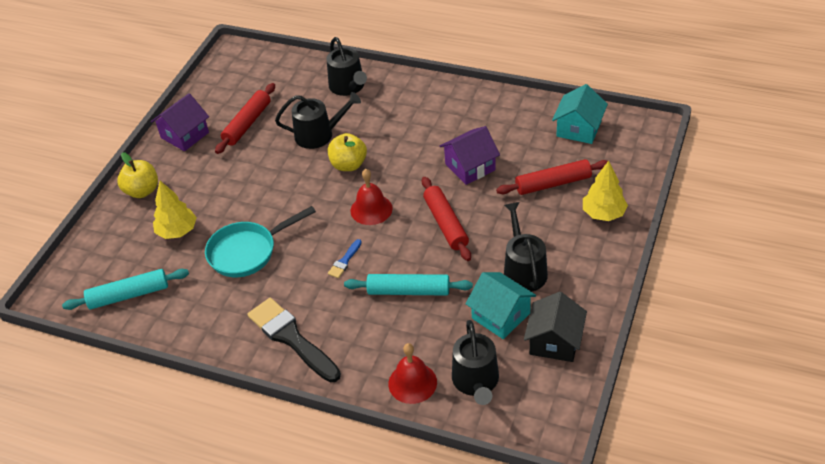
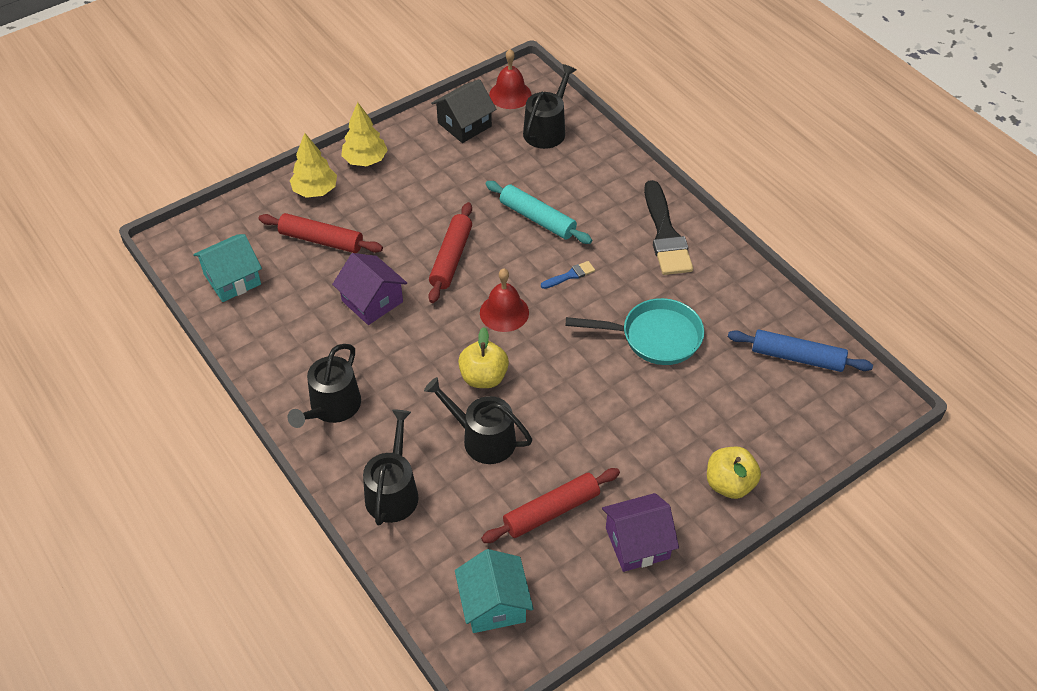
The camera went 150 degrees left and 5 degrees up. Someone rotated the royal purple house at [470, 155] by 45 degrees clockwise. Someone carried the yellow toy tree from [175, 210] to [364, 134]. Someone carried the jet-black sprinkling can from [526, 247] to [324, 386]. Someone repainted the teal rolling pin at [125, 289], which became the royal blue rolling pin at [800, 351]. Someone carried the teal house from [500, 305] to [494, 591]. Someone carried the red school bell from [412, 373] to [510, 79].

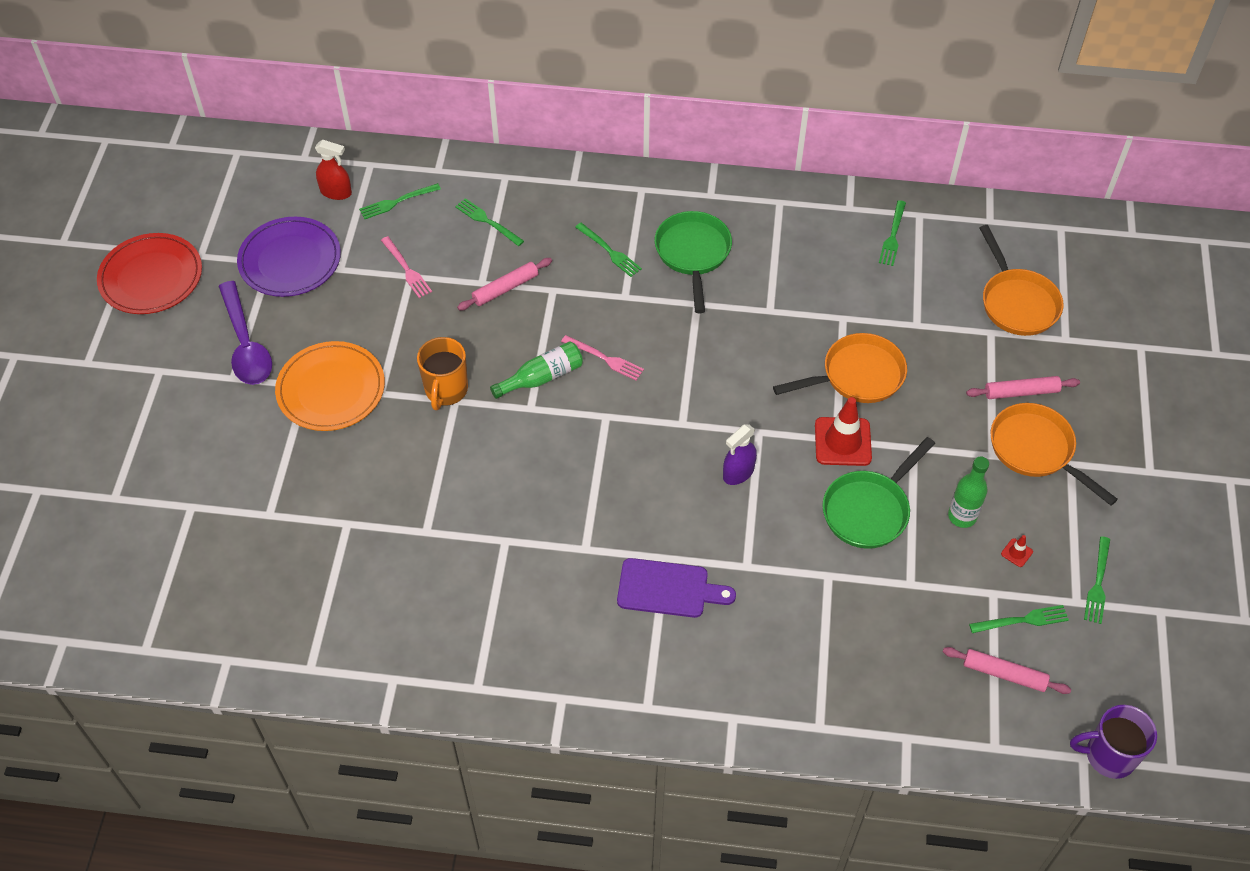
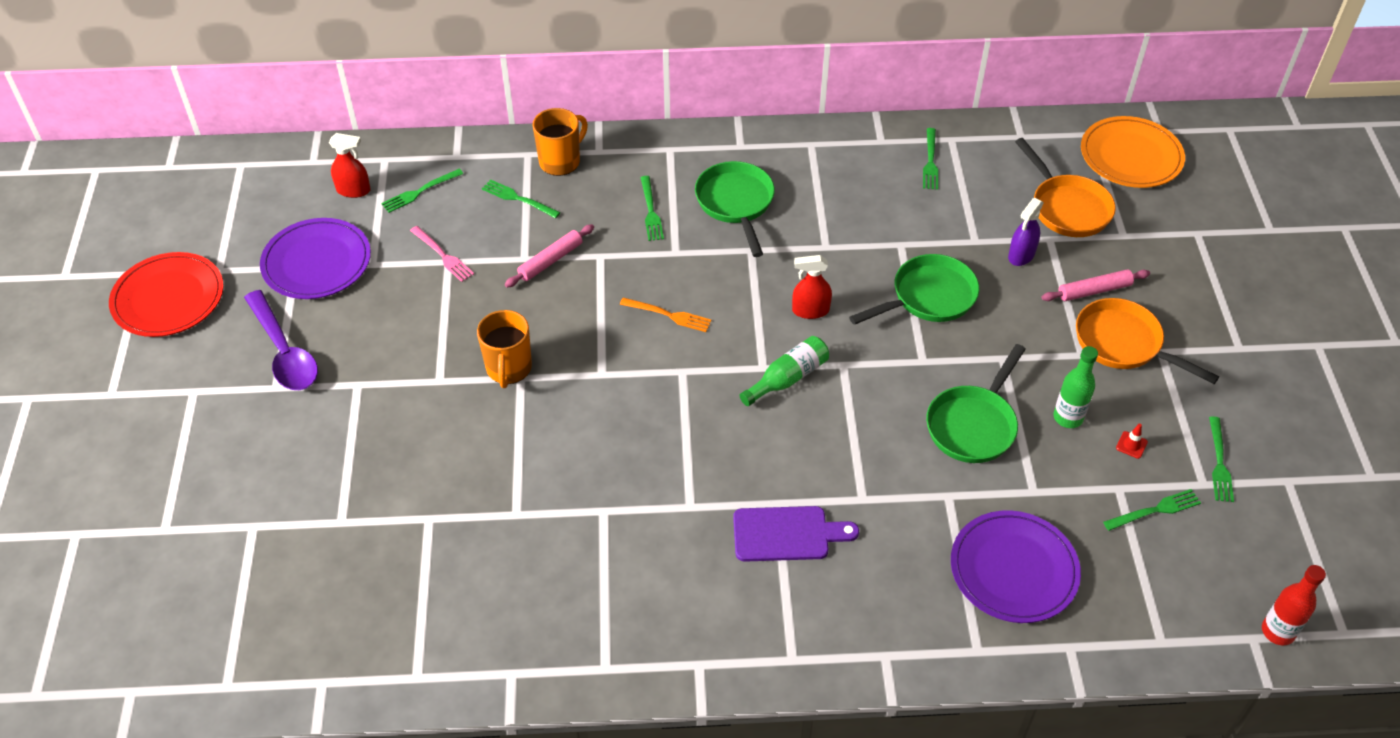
The camera went 10 degrees left and 5 degrees down. Someone rotated the green table fork at [608, 250] by 45 degrees clockwise. Someone repainted the bright orange pan at [840, 368], which became the green pan at [914, 289]. Someone repainted the rose-pink table fork at [602, 358], which became the bright orange table fork at [666, 315]. Someone carried the bright orange dinner plate from [330, 386] to [1133, 152]. Someone carried the green drink bottle from [536, 370] to [784, 371]. Someone took away the red traffic cone at [843, 431]. Someone carried the royal purple sprayer from [740, 454] to [1026, 232]. Someone took away the rose-pink rolling pin at [1007, 670]. Someone swapped the royal purple coffee mug at [1113, 742] for the red drink bottle at [1294, 605]. Someone put down the bright orange coffee mug at [560, 142]. Someone put down the red sprayer at [812, 287]. Someone put down the royal purple dinner plate at [1016, 566].

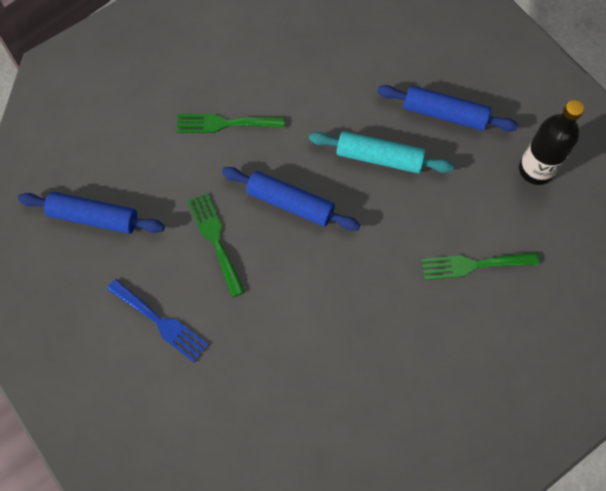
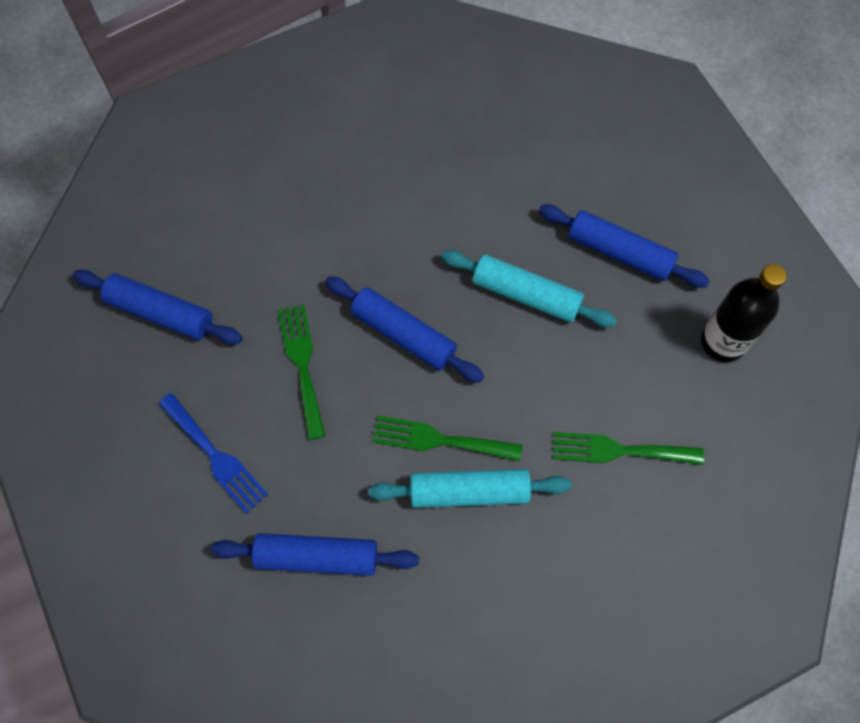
The camera went 10 degrees right and 0 degrees up. Someone carried the green table fork from [231, 123] to [447, 438]. Someone put down the teal rolling pin at [470, 488]. Someone put down the royal blue rolling pin at [315, 554].

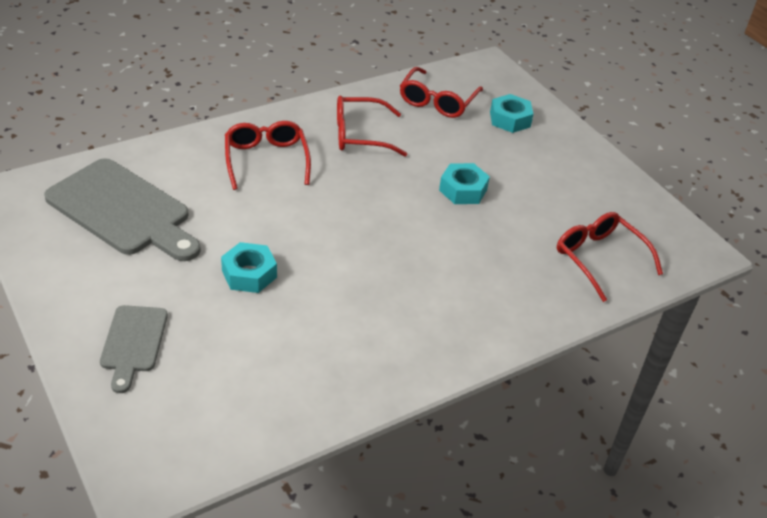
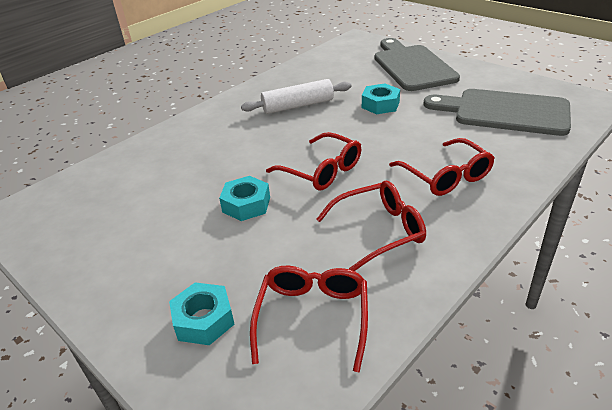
The camera went 170 degrees right and 5 degrees down. Someone carried the red glasses from [610, 257] to [313, 161]. Someone scaled the ash-grey cutting board at [134, 349] by 1.84. Someone put down the pure white rolling pin at [296, 96].

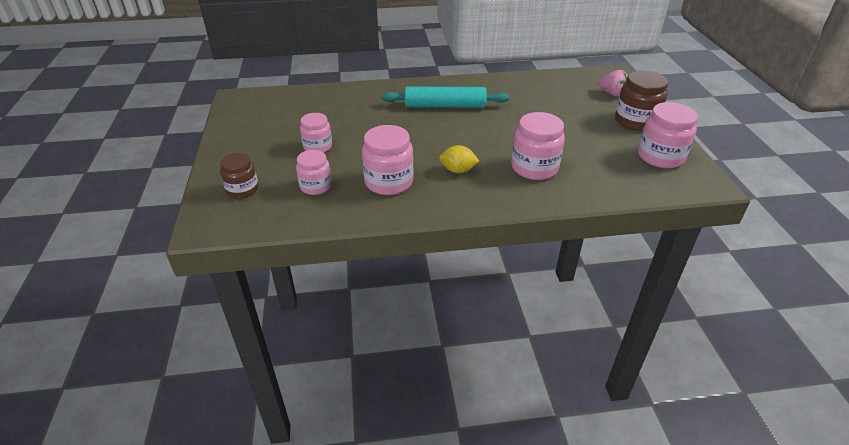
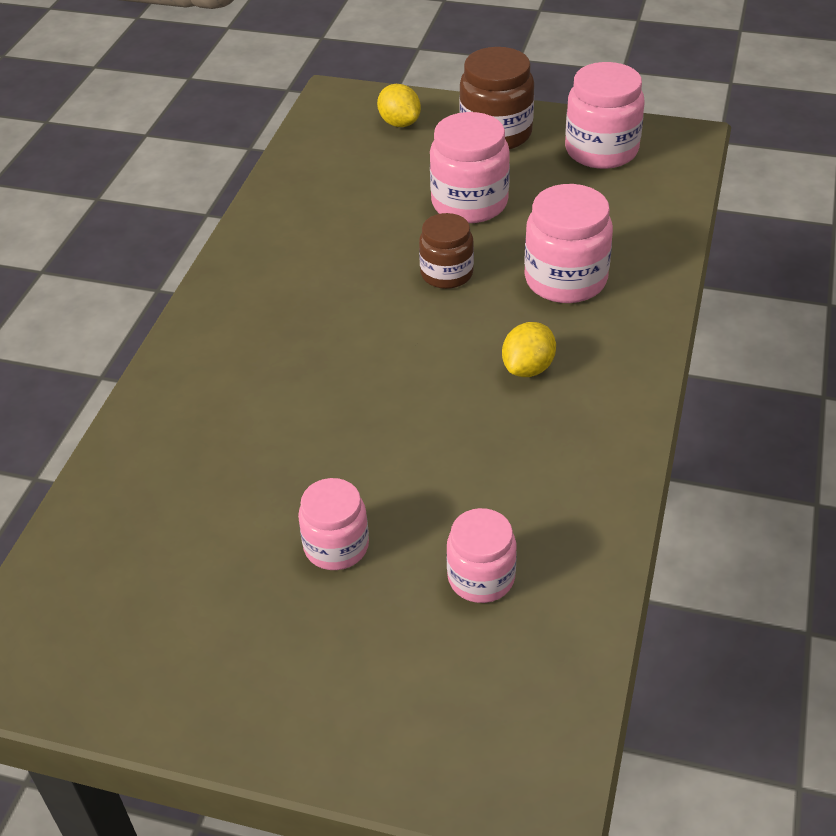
The camera went 65 degrees left and 5 degrees up. Someone swapped the rose-pink strawberry at [613, 83] for the yellow citrus fruit at [399, 105]. Someone took away the teal rolling pin at [445, 97]. Someone carried the rose-pink preserve jar from [388, 160] to [470, 167]. Someone carried the dark brown preserve jar from [239, 175] to [446, 251].

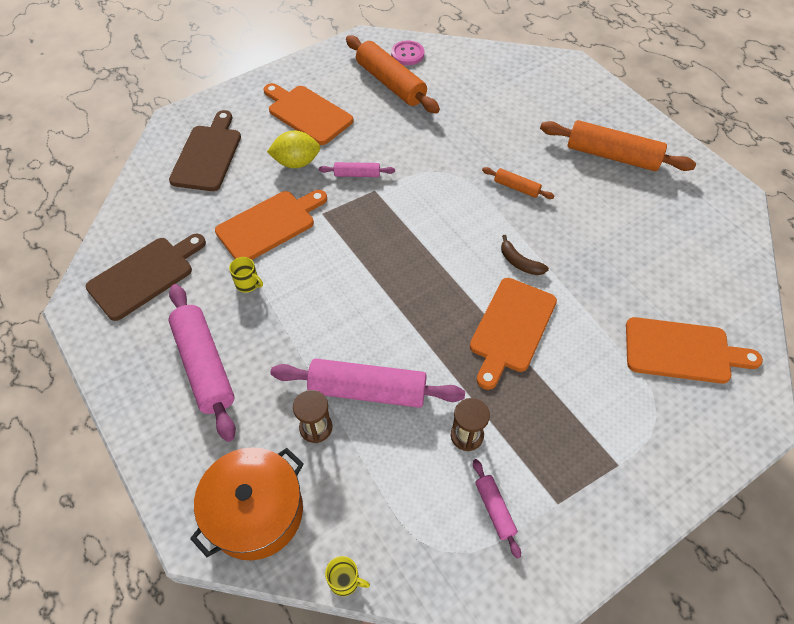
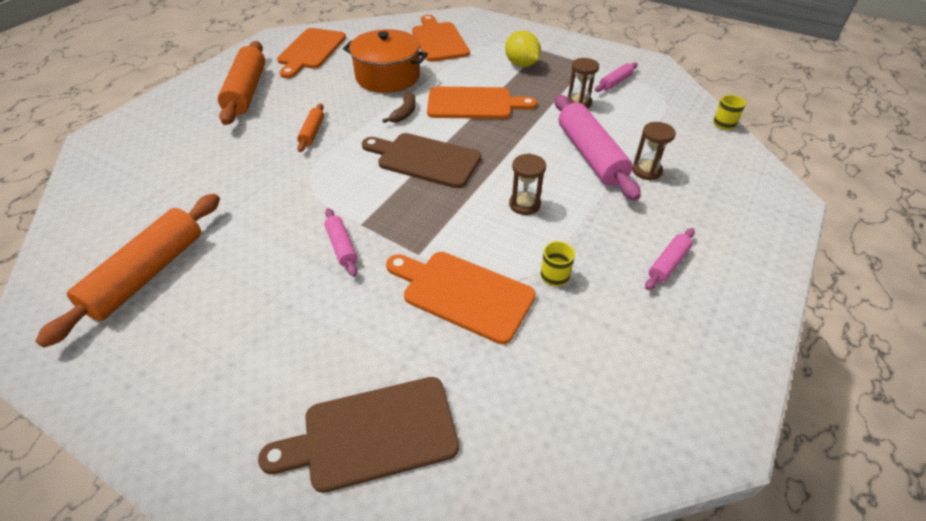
The camera went 115 degrees left and 10 degrees down. Someone took away the rose-pink shirt button at [407, 53]. Someone carried the bright orange cutting board from [308, 114] to [311, 53]. Someone carried the yellow citrus fruit from [293, 149] to [523, 49]. Someone carried the dark brown cutting board from [146, 277] to [421, 160]. Someone scaled the rose-pink rolling pin at [202, 363] by 0.49. Someone carried the bright orange pot from [247, 504] to [385, 61]. Someone put down the dark brown sand timer at [527, 184].

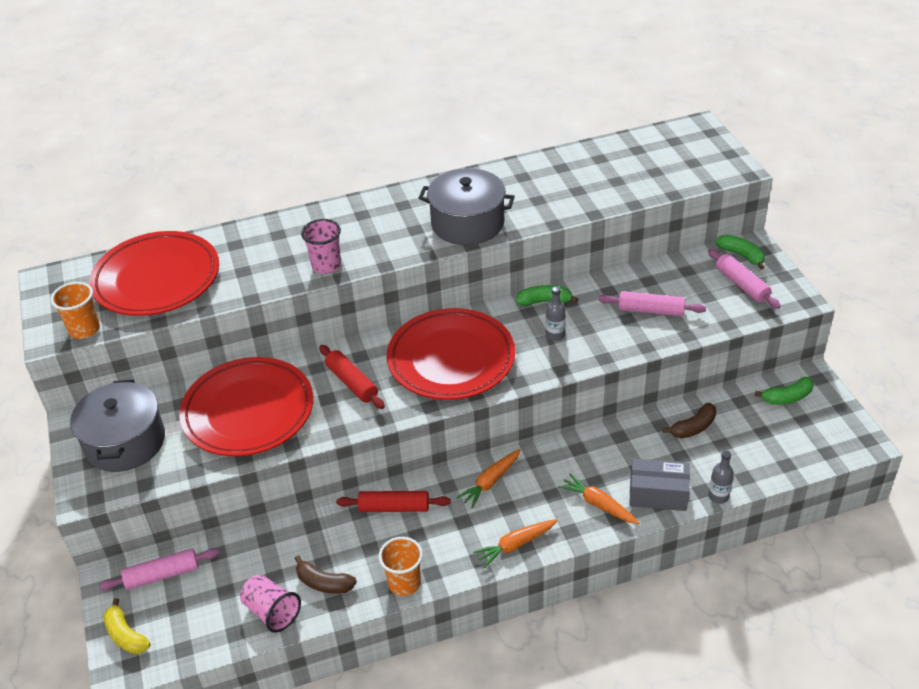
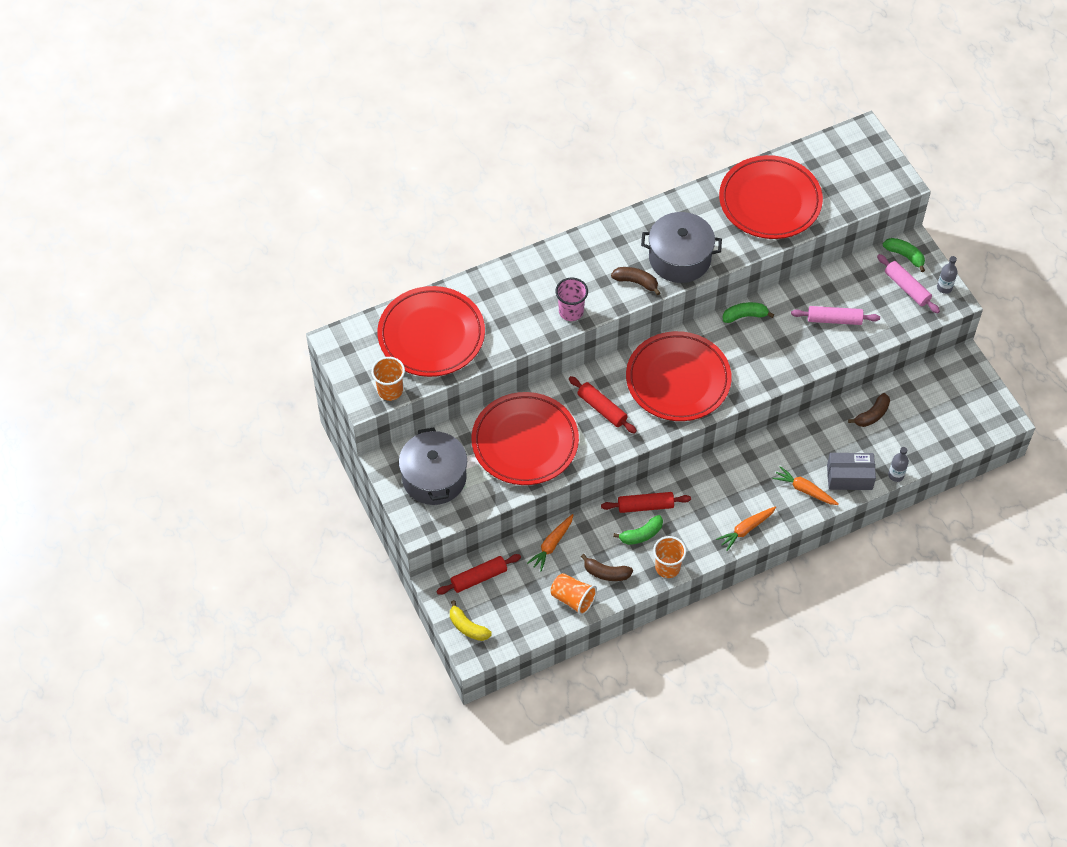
The camera went 10 degrees left and 15 degrees up. Someone carried the ash-grey drink bottle from [556, 314] to [947, 275]. Someone carried the green banana fruit from [784, 391] to [638, 530]. Someone carried the bright orange carrot from [488, 479] to [550, 542]. Someone repainted the rose-pink rolling pin at [159, 569], which became the red rolling pin at [478, 574]. Someone repainted the rose-pink tumbler at [270, 603], which became the bright orange tumbler at [574, 594]. Someone put down the red dinner plate at [771, 197]. Someone put down the dark brown banana fruit at [635, 281].

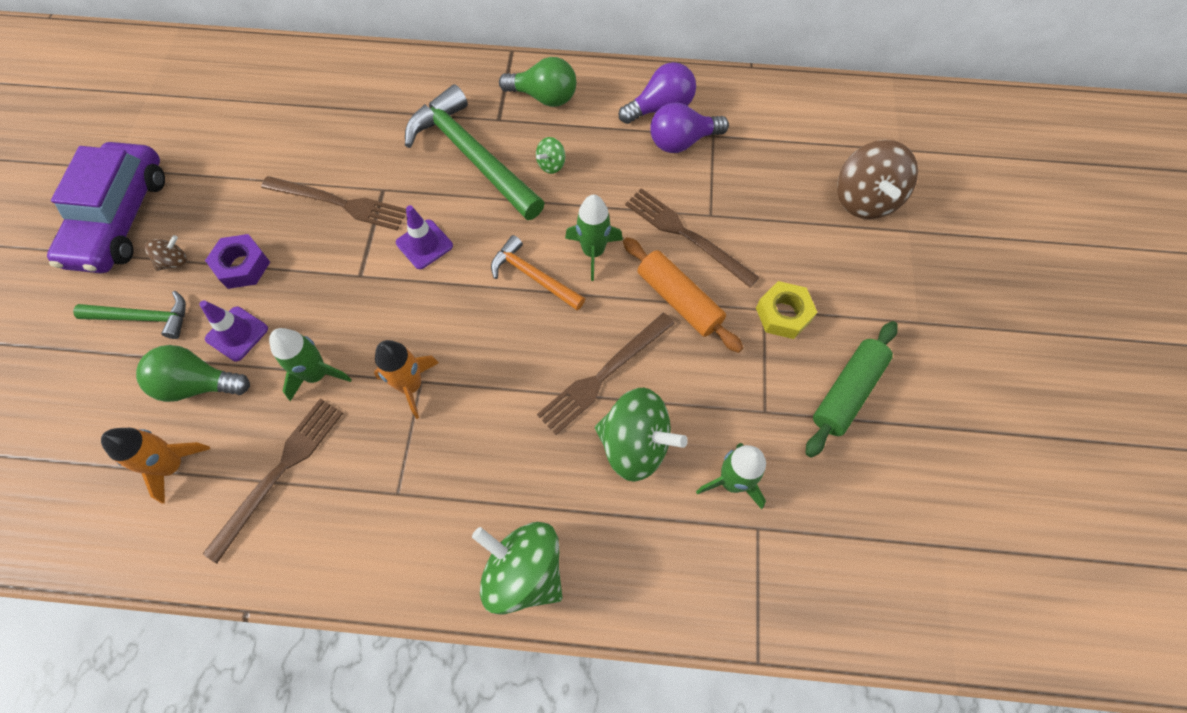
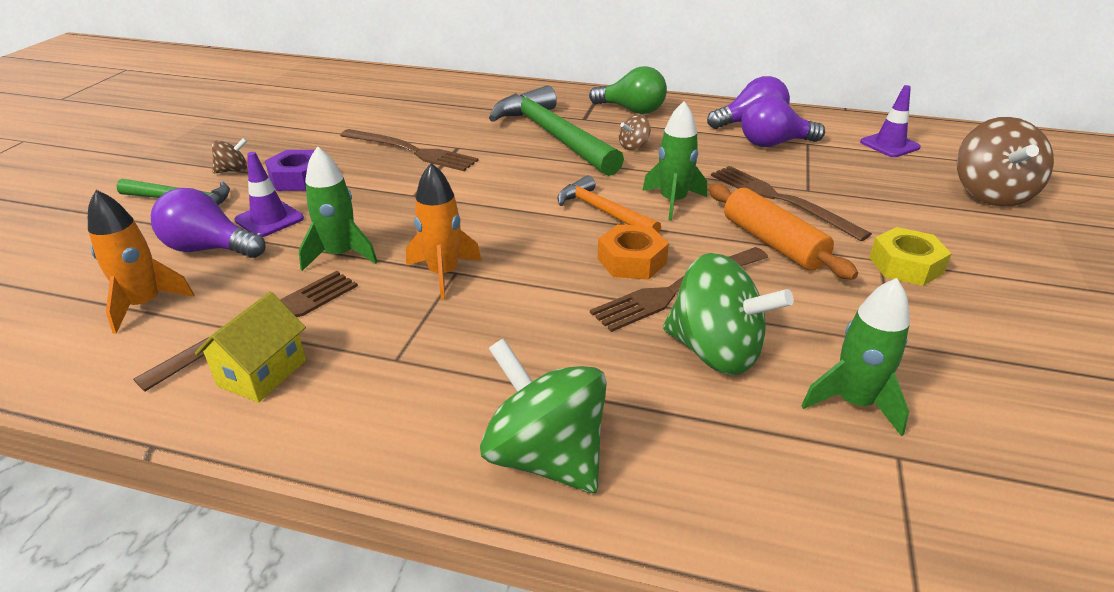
The camera went 10 degrees right and 30 degrees down. Someone repainted the green spinning top at [550, 155], which became the dark brown spinning top at [635, 132]. Someone took away the royal purple toy car at [106, 207]. Someone carried the royal purple traffic cone from [424, 237] to [890, 121]. Someone took away the green rolling pin at [852, 389]. Someone repainted the green lightbulb at [193, 373], which became the royal purple lightbulb at [208, 223]. Someone put down the bright orange hexagon nut at [633, 252]. Someone put down the yellow house at [250, 347].

